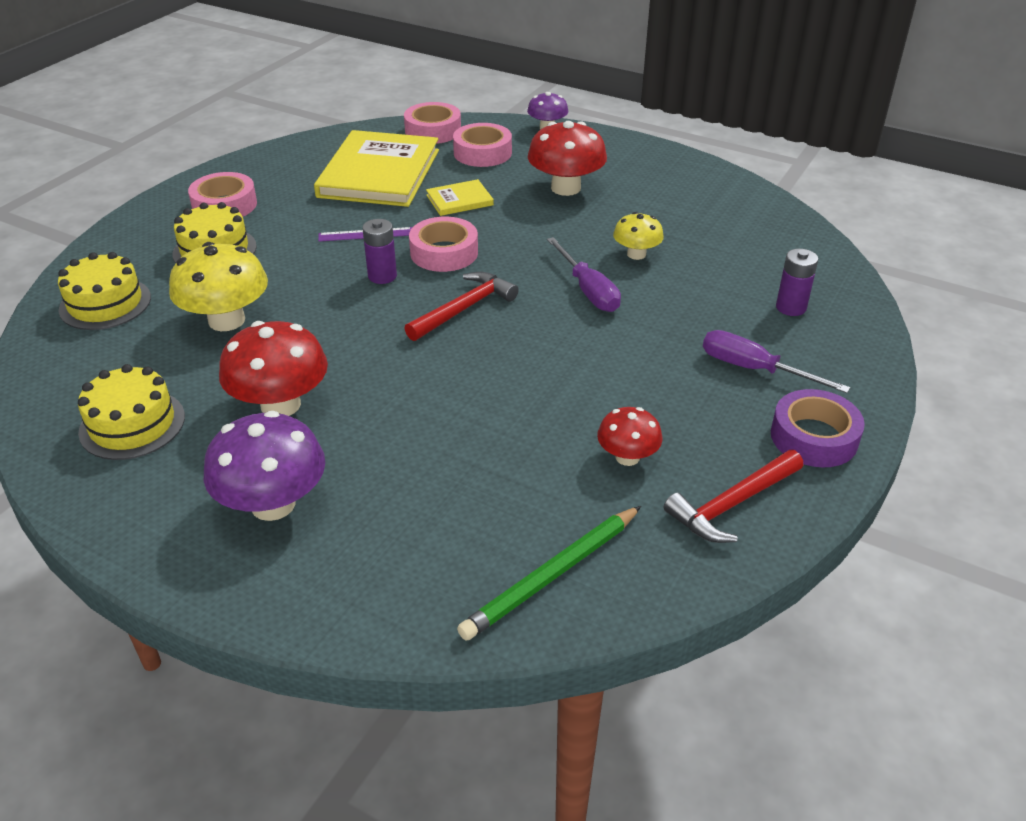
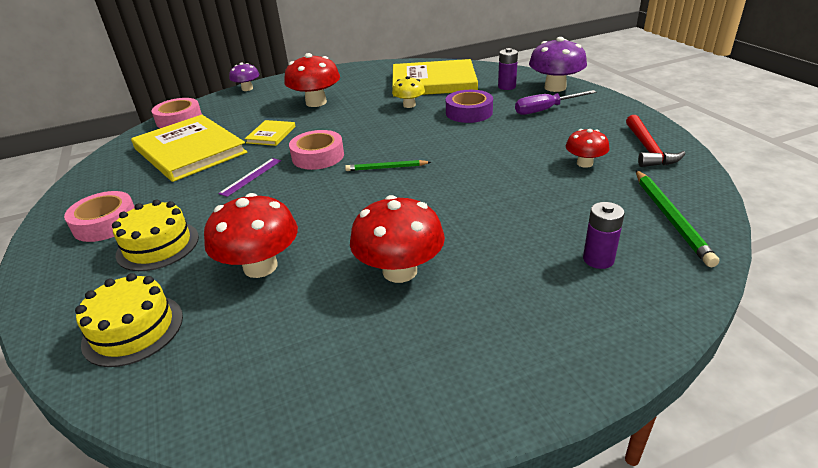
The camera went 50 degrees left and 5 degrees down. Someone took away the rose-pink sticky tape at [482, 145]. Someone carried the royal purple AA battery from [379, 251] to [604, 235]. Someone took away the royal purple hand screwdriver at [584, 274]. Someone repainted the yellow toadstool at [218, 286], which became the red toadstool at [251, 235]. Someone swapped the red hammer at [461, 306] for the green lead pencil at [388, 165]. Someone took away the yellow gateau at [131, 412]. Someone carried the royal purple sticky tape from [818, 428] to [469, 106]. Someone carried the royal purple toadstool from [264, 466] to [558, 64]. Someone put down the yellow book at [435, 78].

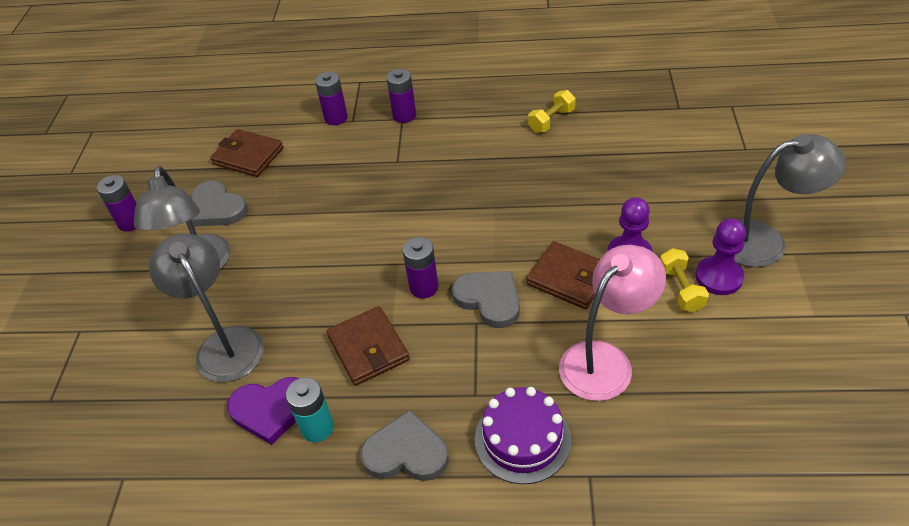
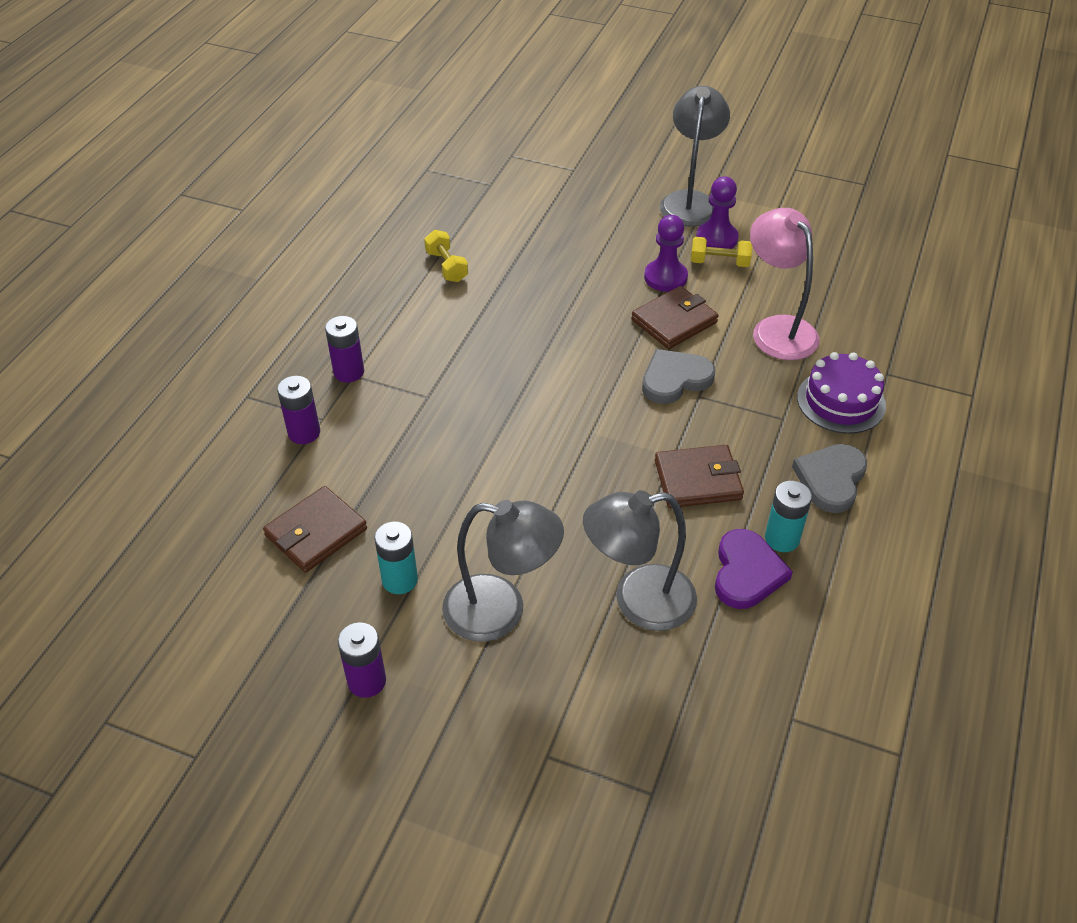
The camera went 75 degrees left and 0 degrees up. Someone swapped the ash-grey heart shape at [219, 203] for the teal AA battery at [396, 558]. Someone took away the royal purple AA battery at [420, 267].

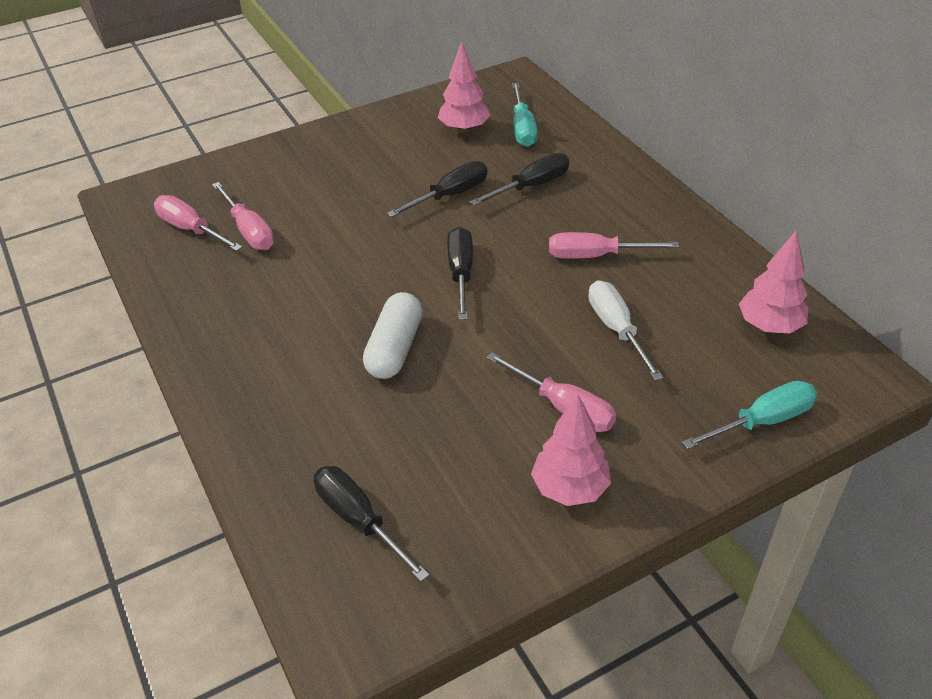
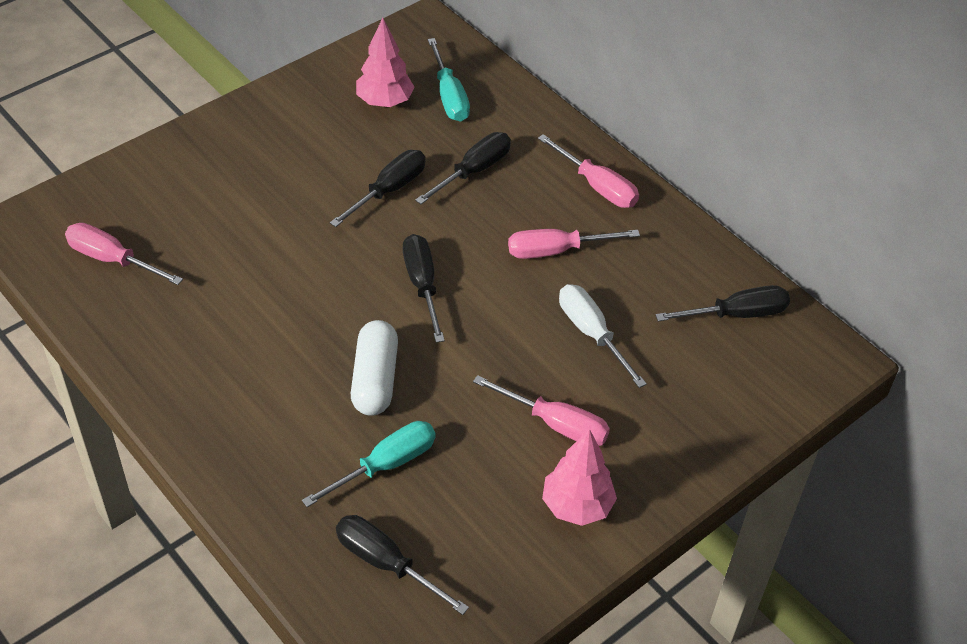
The camera went 15 degrees left and 5 degrees up. Someone carried the rose-pink hand screwdriver from [243, 216] to [588, 171]. Someone swapped the rose-pink toy tree at [773, 281] for the jet-black hand screwdriver at [722, 303]. Someone carried the teal hand screwdriver from [749, 415] to [369, 464].

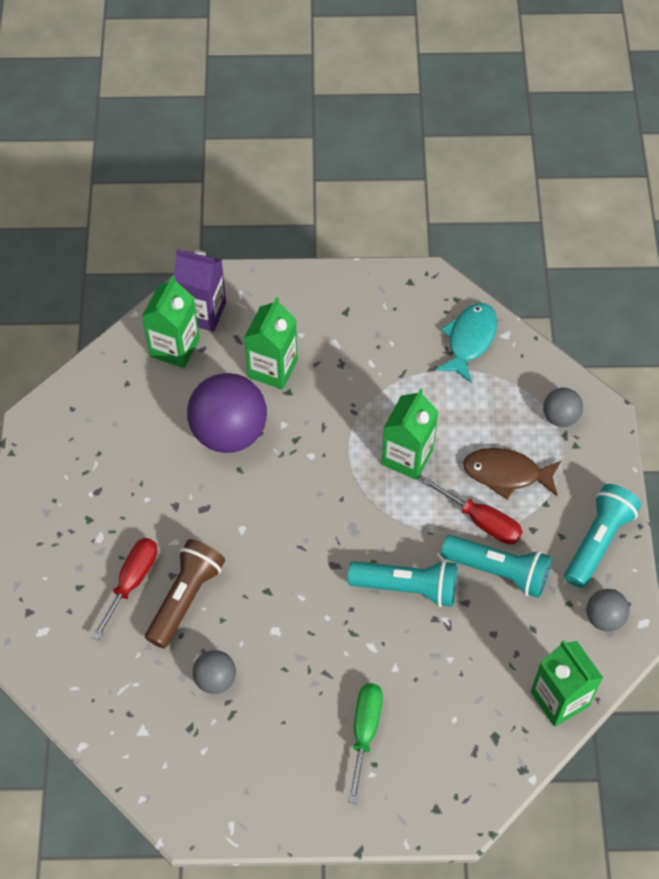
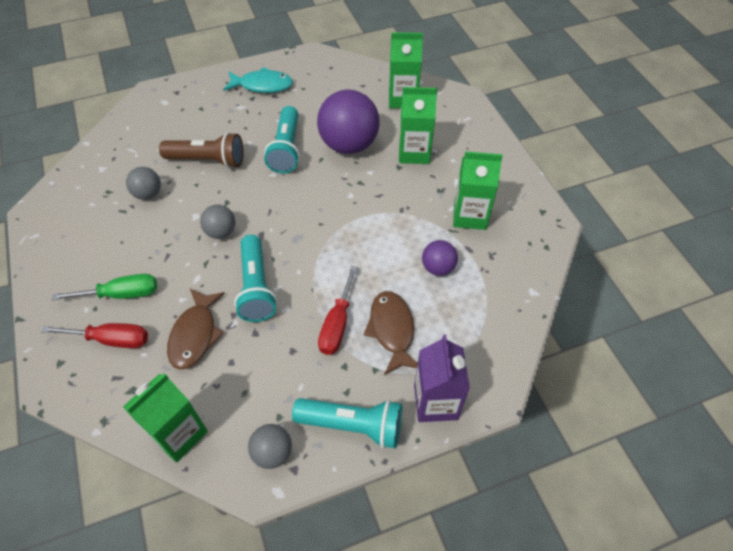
The camera went 70 degrees right and 5 degrees down. Someone carried the royal purple milk carton from [199, 290] to [442, 378]. Someone carried the teal fish from [466, 343] to [258, 80]. Someone carried the ash-grey sphere from [563, 407] to [217, 222]. Someone carried the green milk carton from [410, 434] to [478, 190]. Someone carried the teal flashlight from [496, 566] to [282, 140]. Someone carried the red hand screwdriver from [124, 589] to [94, 335]. Someone put down the royal purple sphere at [440, 258]. Someone put down the dark brown fish at [196, 329].

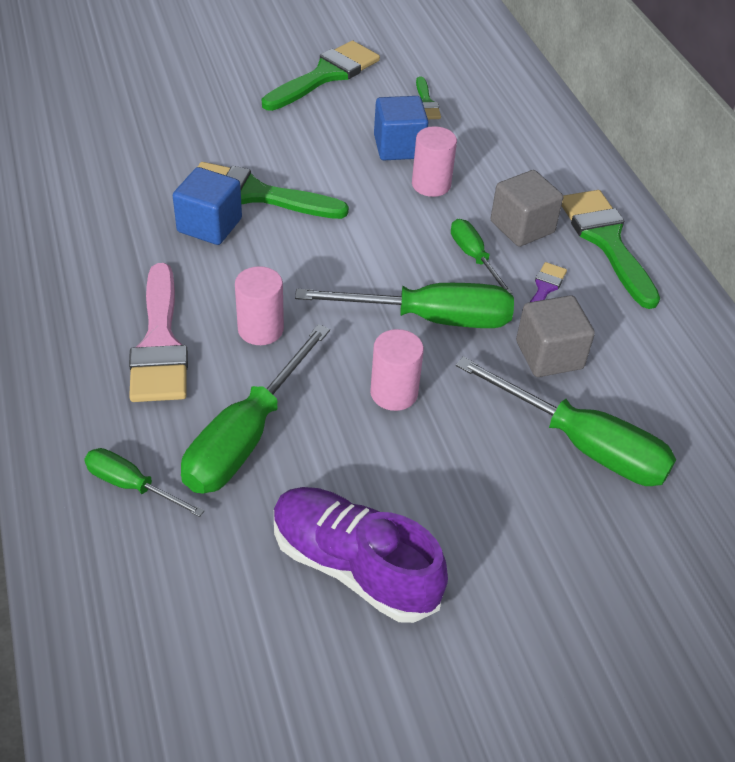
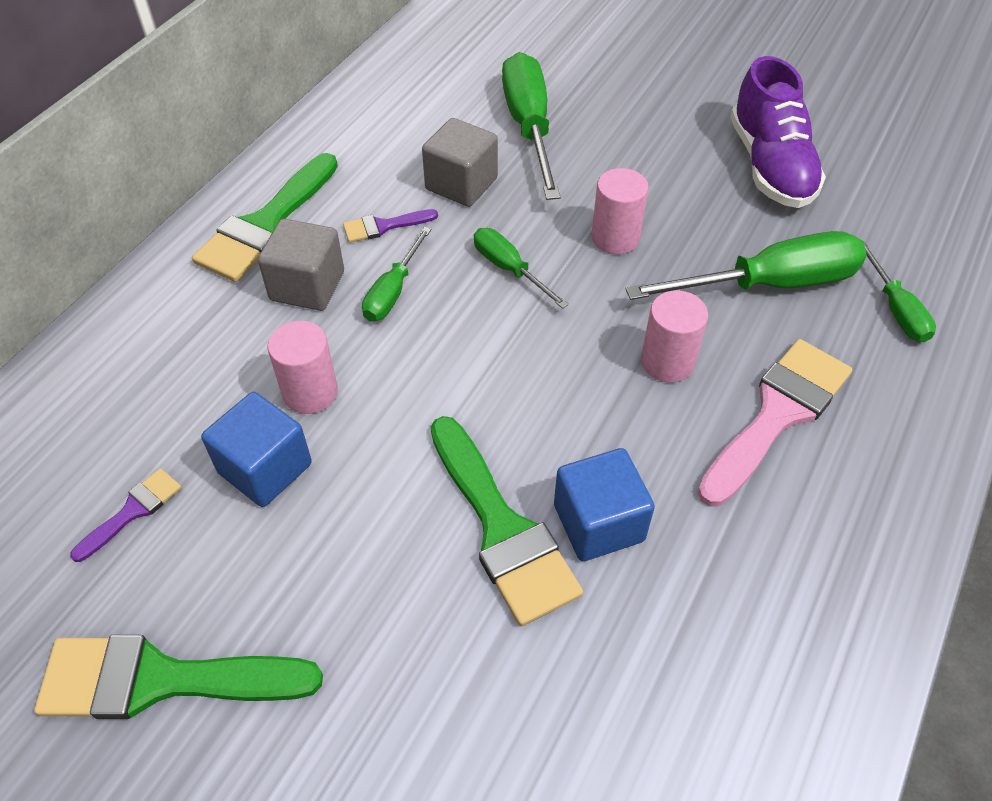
The camera went 130 degrees left and 5 degrees up. Someone repainted the green brush at [428, 97], which became the royal purple brush at [126, 515]. Someone scaled the green hand screwdriver at [404, 305] by 0.54.

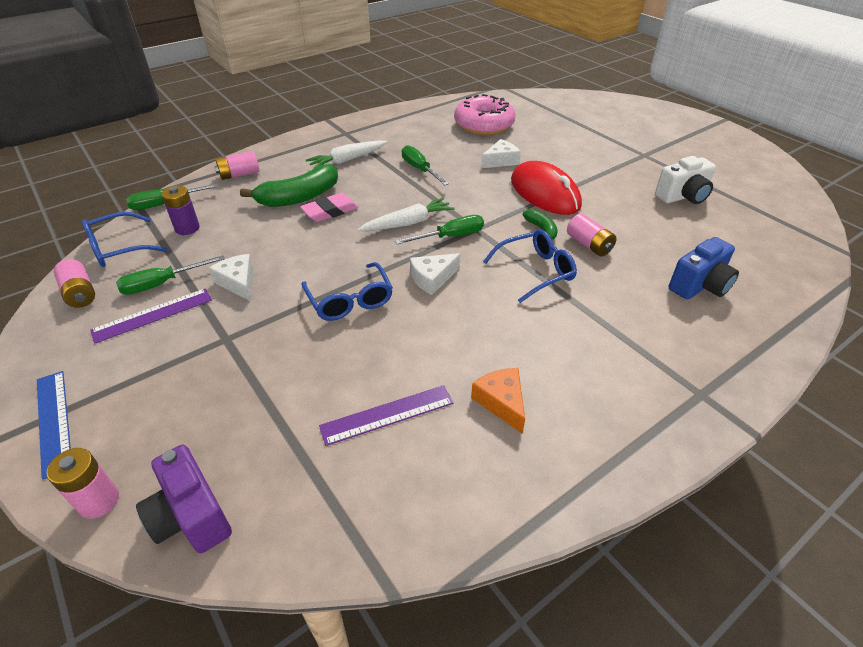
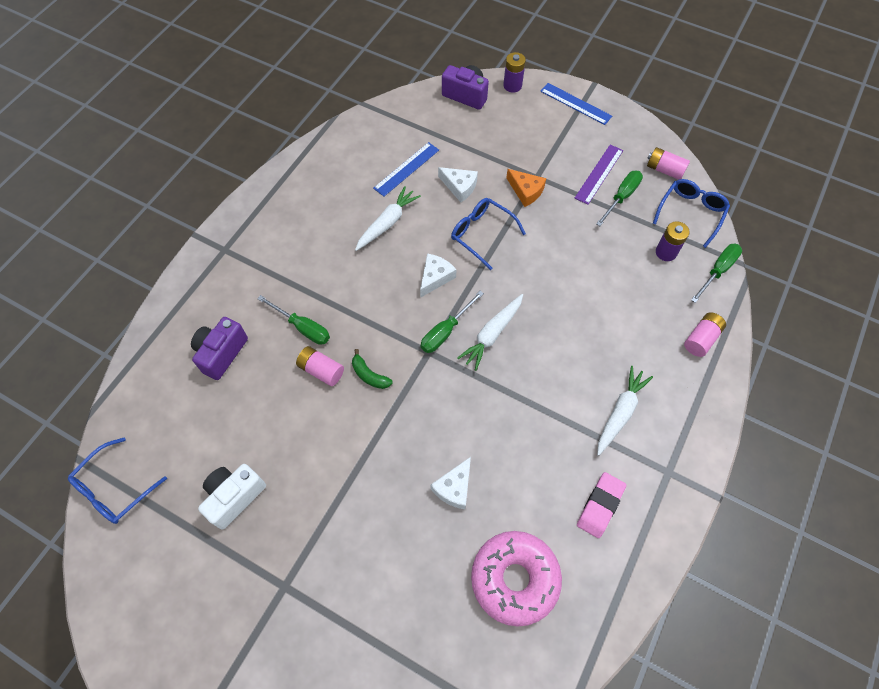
The camera went 155 degrees right and 20 degrees up. Someone carried the green hand screwdriver from [425, 165] to [293, 320]. Someone took away the red mouse at [546, 188]. Someone took away the green banana fruit at [289, 185]. Someone carried the rose-pink pencil eraser from [329, 207] to [601, 505]. Someone carried the royal blue glasses from [530, 266] to [117, 480]. Someone repainted the royal blue compact camera at [704, 268], which became the royal purple compact camera at [219, 348]. Someone carried the pure white cheese from [231, 277] to [458, 184]. Someone carried the bright orange cheese from [498, 401] to [526, 188]. Someone repainted the royal purple measuring stick at [386, 415], which became the royal blue measuring stick at [406, 169]. Someone repainted the rose-pink AA battery at [83, 483], which became the royal purple AA battery at [514, 72]. Someone put down the pure white carrot at [388, 218].

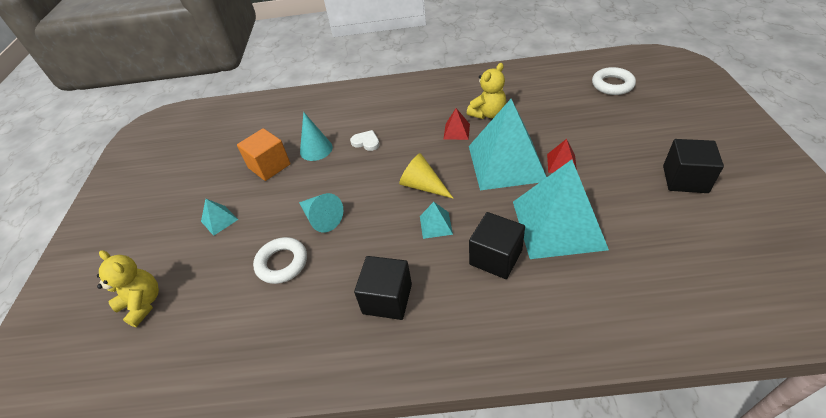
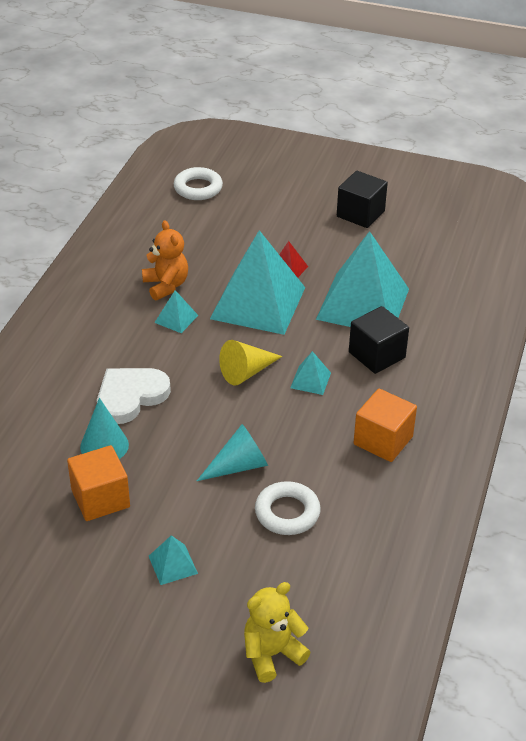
The camera went 75 degrees left and 5 degrees down. Someone repainted the yellow stuffed bear at [486, 91], which became the bright orange stuffed bear at [165, 260]. Someone repainted the red pyramid shape at [457, 124], which became the teal pyramid shape at [176, 311]. Someone scaled the pure white heart shape at [365, 140] by 1.89. Someone repainted the jet-black cube at [383, 288], which became the bright orange cube at [385, 425].

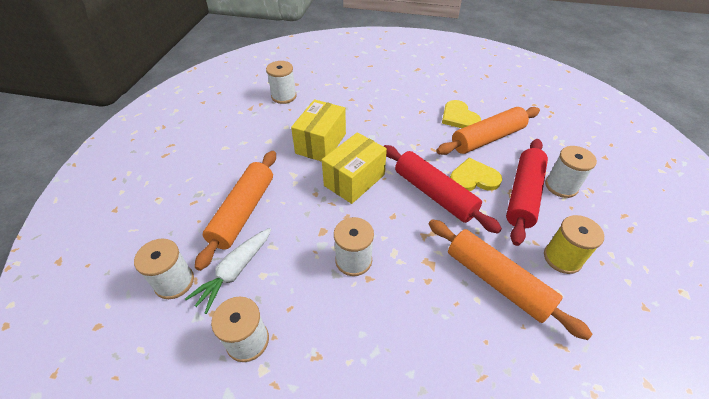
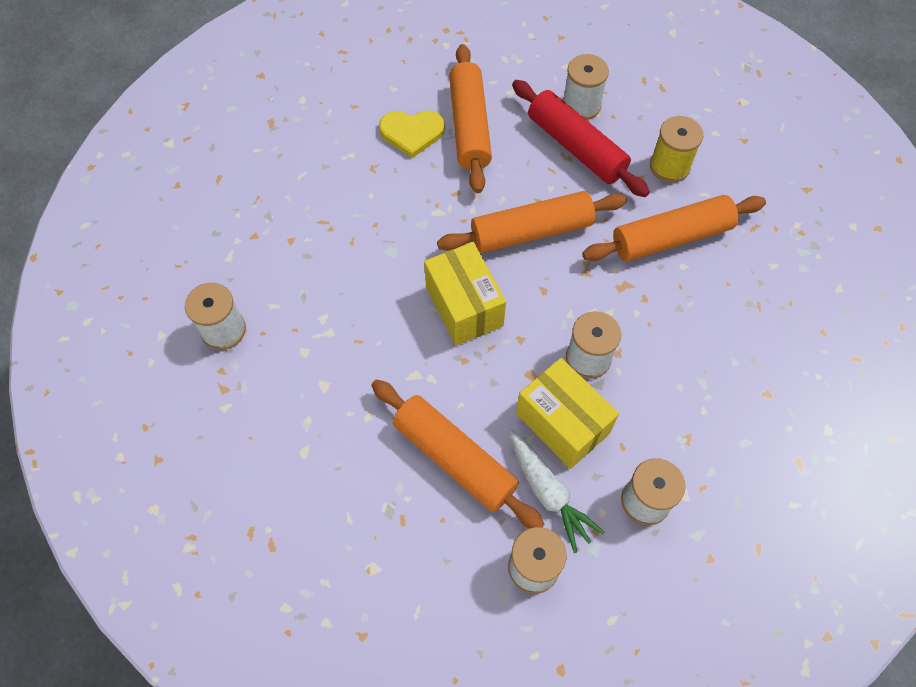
The camera went 65 degrees left and 15 degrees up. Someone carried the yellow package from [318, 130] to [567, 413]. Someone repainted the red rolling pin at [442, 189], which became the bright orange rolling pin at [532, 222]. Someone took away the yellow heart shape at [476, 174].

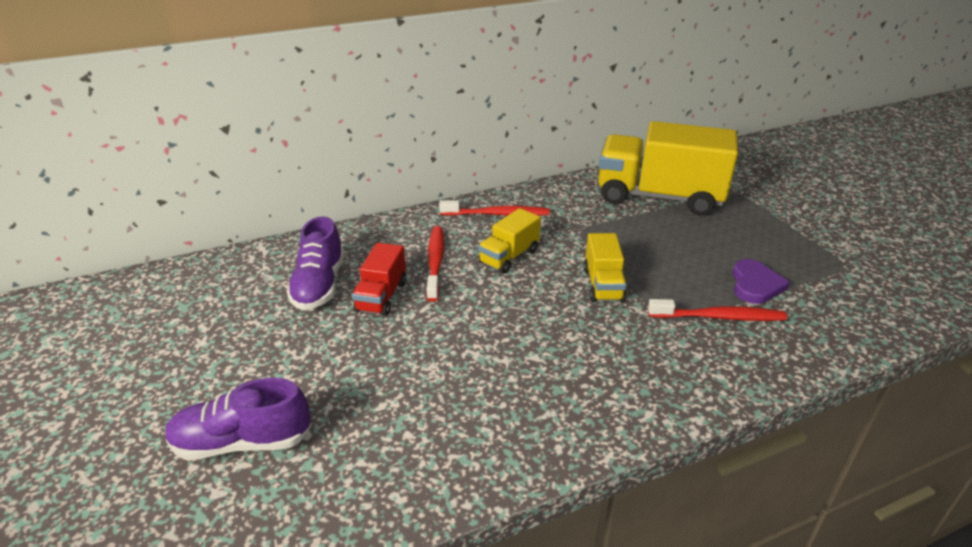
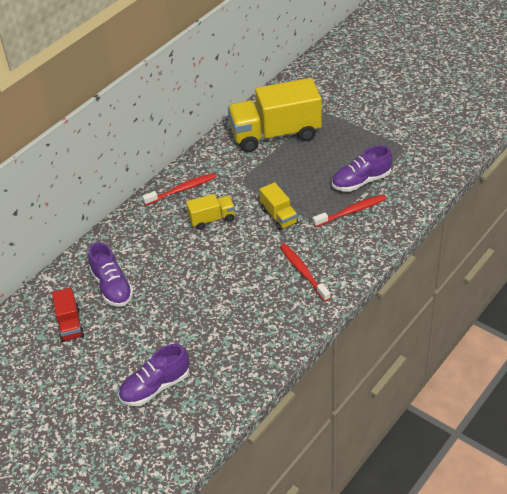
The camera went 25 degrees left and 10 degrees up. Someone rotated the yellow truck at [509, 241] by 120 degrees counterclockwise. Someone carried the red dental brush from [435, 264] to [305, 273]. Someone carried the red truck from [379, 279] to [68, 315]. Someone swapped the royal purple heart shape at [761, 281] for the royal purple shoe at [362, 168].

